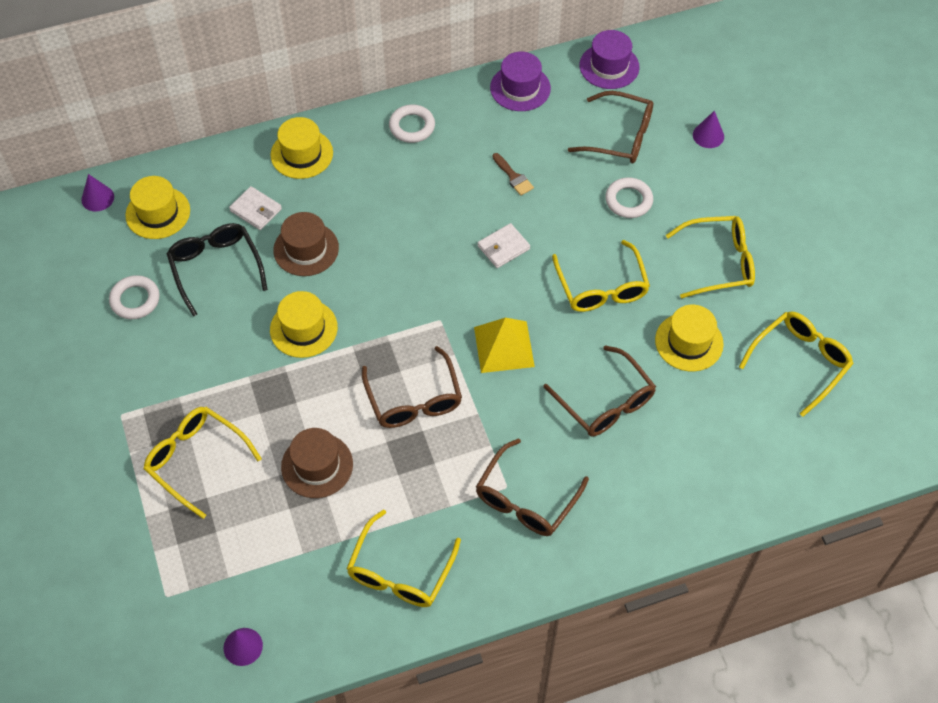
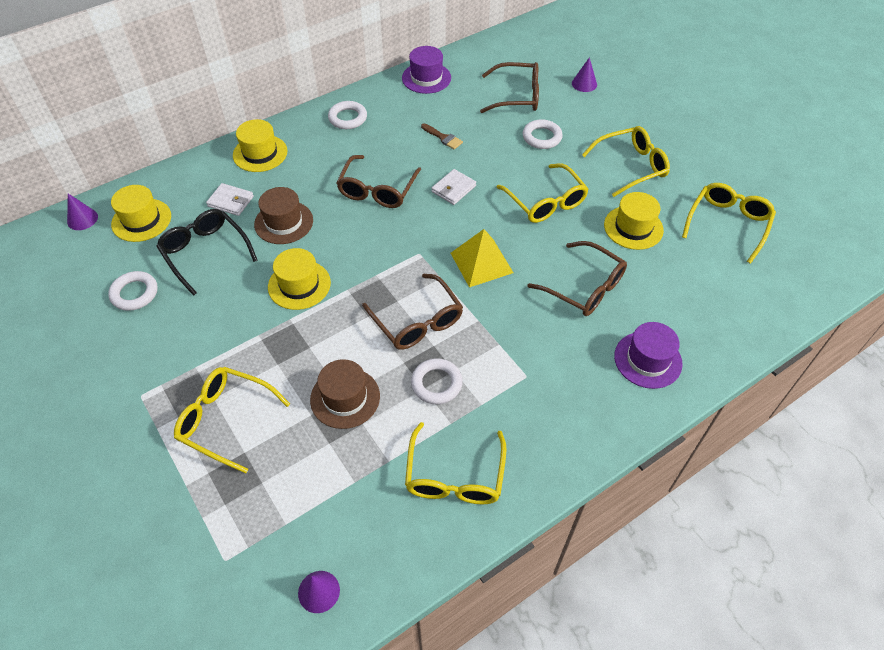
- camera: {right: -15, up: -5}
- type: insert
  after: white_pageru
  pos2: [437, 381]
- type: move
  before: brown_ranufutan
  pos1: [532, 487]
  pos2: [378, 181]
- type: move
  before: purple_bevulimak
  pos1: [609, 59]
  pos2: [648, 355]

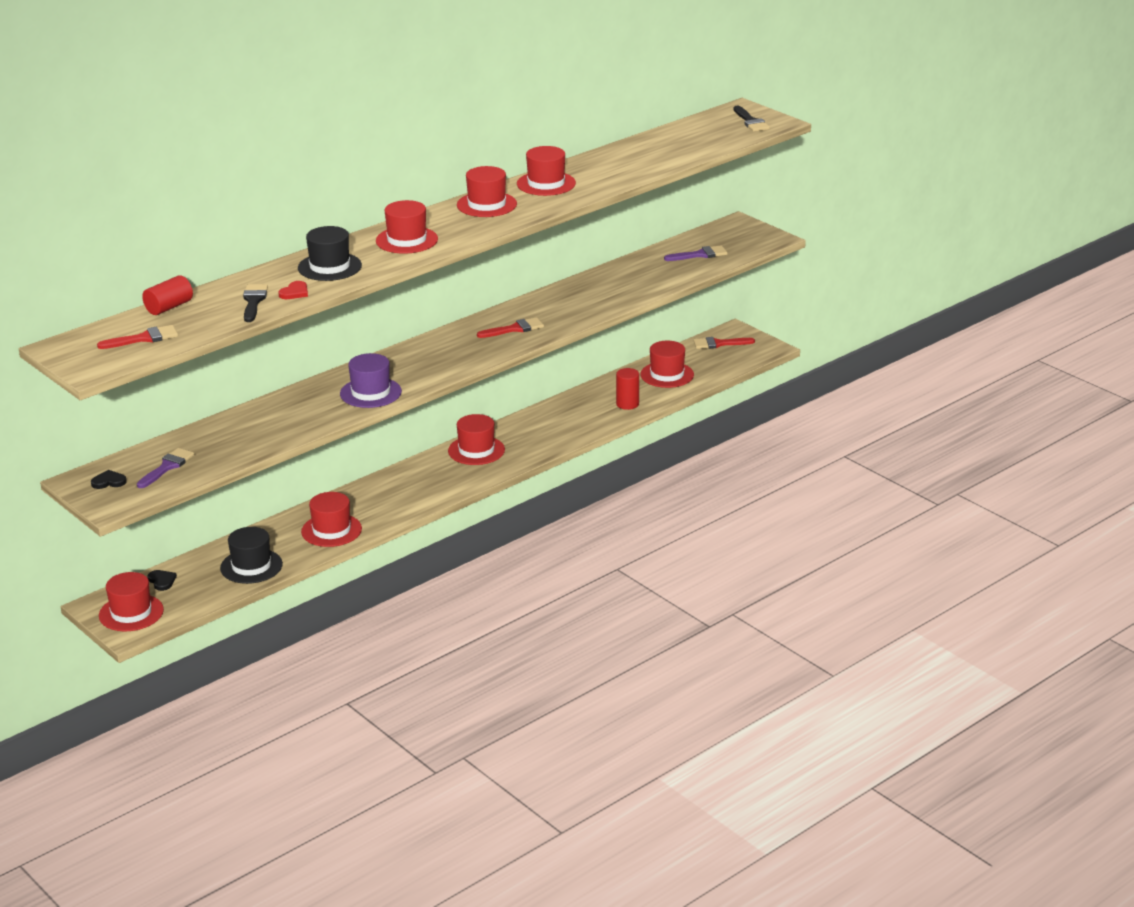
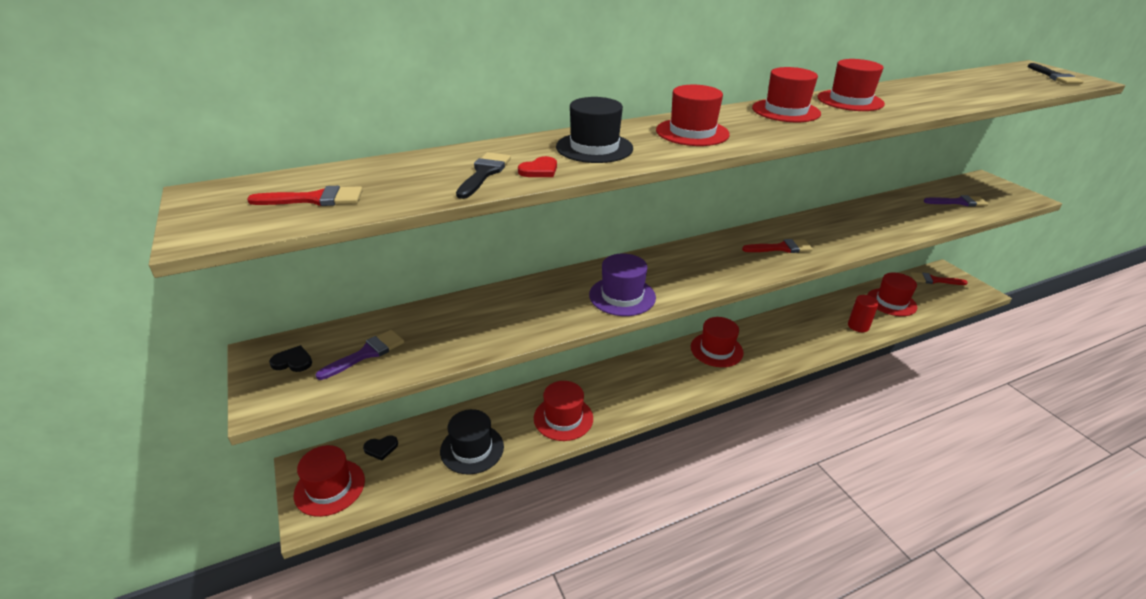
- camera: {right: 15, up: 5}
- type: delete
  before: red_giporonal
  pos1: [167, 295]
- type: rotate
  before: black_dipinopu
  pos1: [162, 580]
  pos2: [380, 447]
  turn: 90

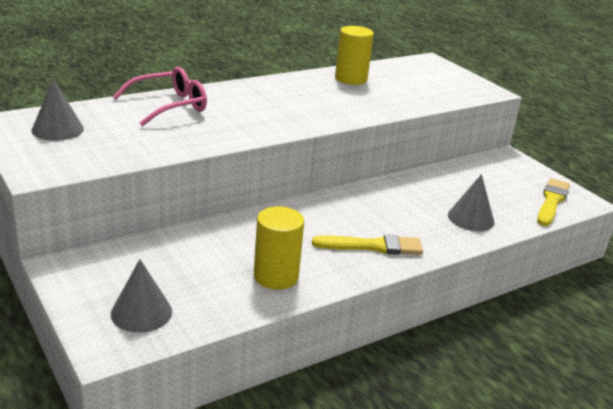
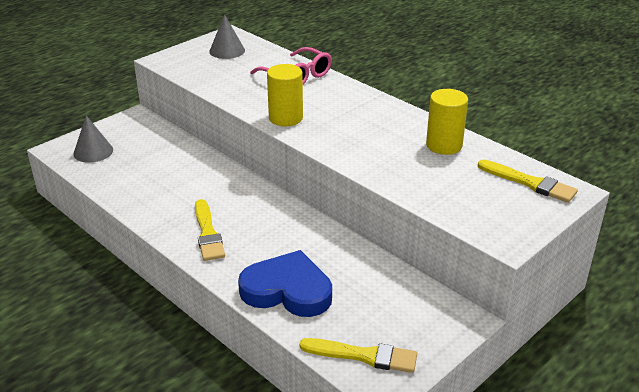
- camera: {right: 80, up: 5}
- type: insert
  after: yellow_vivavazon
  pos2: [528, 181]
- type: move
  before: yellow_giporonal
  pos1: [279, 248]
  pos2: [285, 95]
- type: replace
  before: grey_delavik
  after: blue_dipinopu
  pos1: [471, 202]
  pos2: [285, 283]

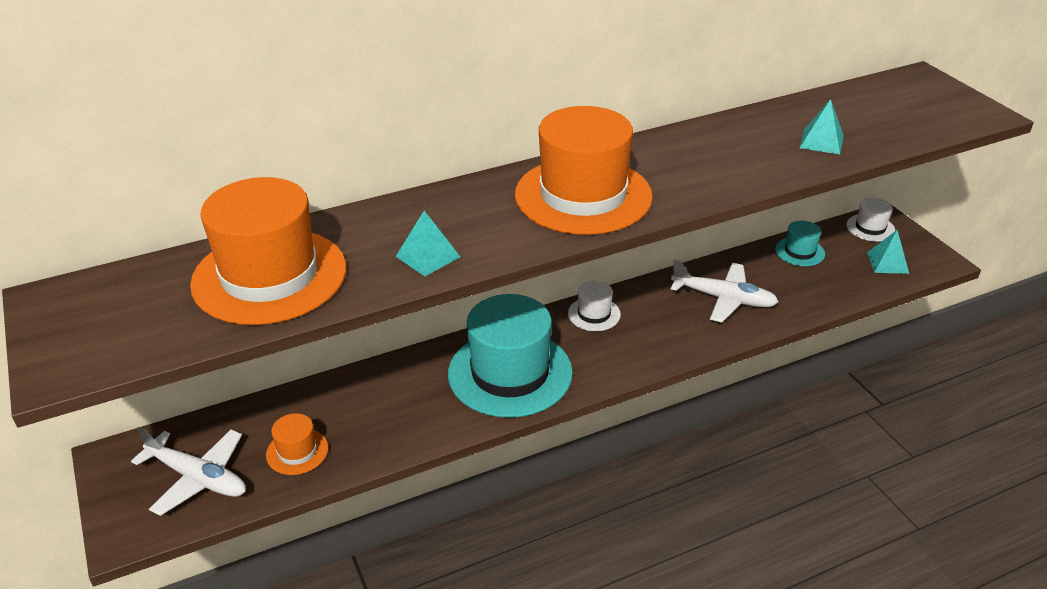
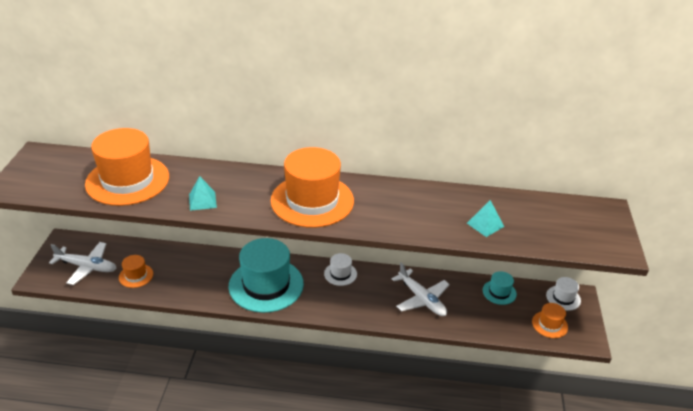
- camera: {right: 30, up: 0}
- type: replace
  before: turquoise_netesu
  after: orange_bevulimak
  pos1: [888, 252]
  pos2: [550, 320]
- type: rotate
  before: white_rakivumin
  pos1: [188, 471]
  pos2: [83, 263]
  turn: -45

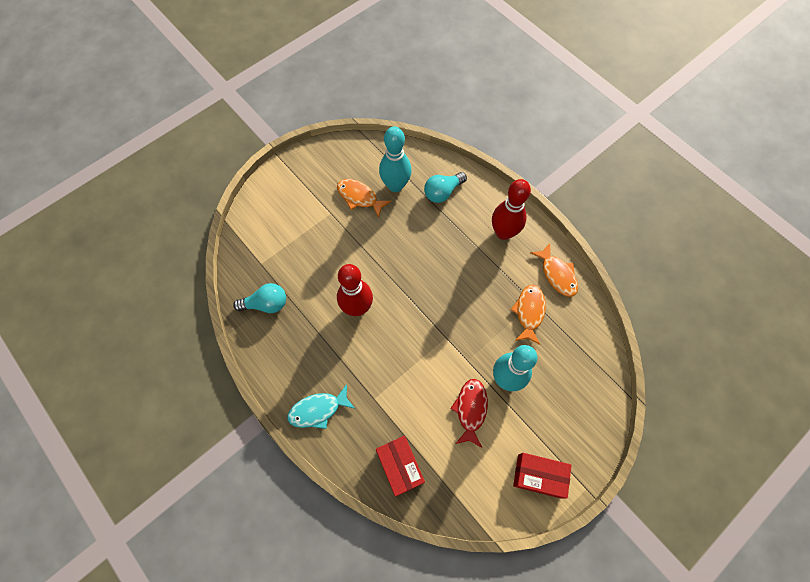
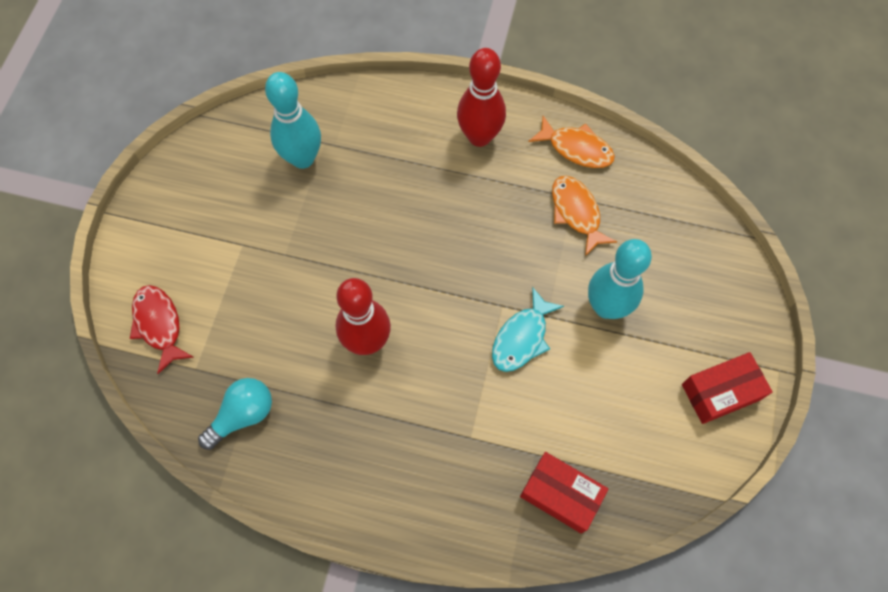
- camera: {right: -35, up: 0}
- type: delete
  before: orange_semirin
  pos1: [364, 198]
- type: delete
  before: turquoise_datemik
  pos1: [445, 187]
- type: move
  before: turquoise_semirin
  pos1: [321, 406]
  pos2: [528, 329]
- type: move
  before: red_semirin
  pos1: [469, 413]
  pos2: [161, 329]

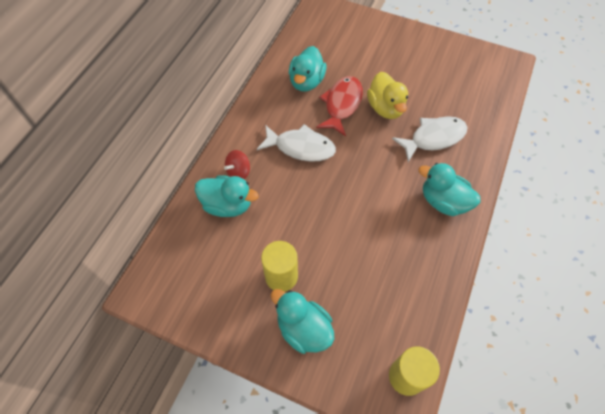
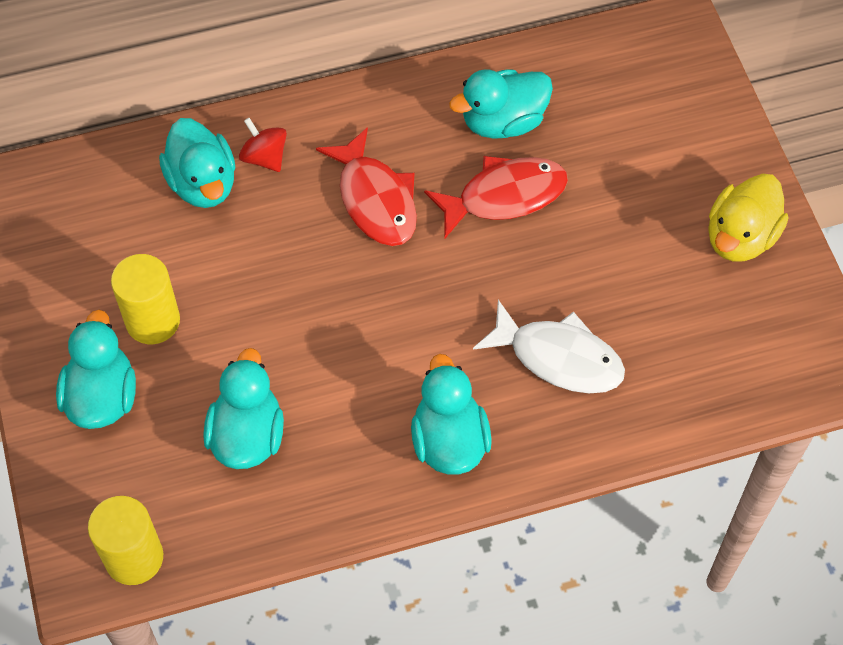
- camera: {right: 50, up: 0}
- type: insert
  after: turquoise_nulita
  pos2: [243, 408]
- type: move
  before: yellow_nulita
  pos1: [387, 95]
  pos2: [748, 217]
- type: recolor
  before: white_semirin
  after: red_semirin
  pos1: [296, 143]
  pos2: [366, 186]
- type: rotate
  before: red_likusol
  pos1: [237, 164]
  pos2: [263, 145]
  turn: 45

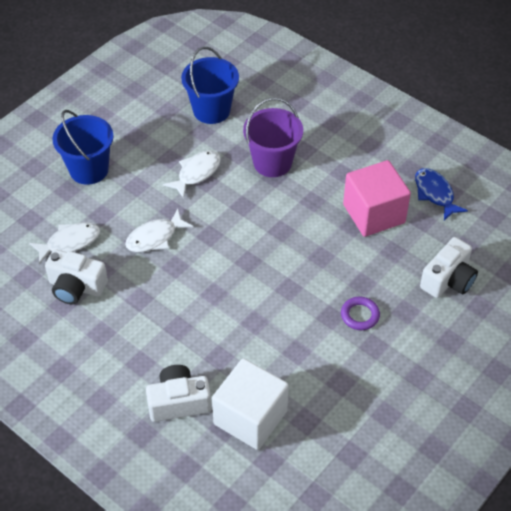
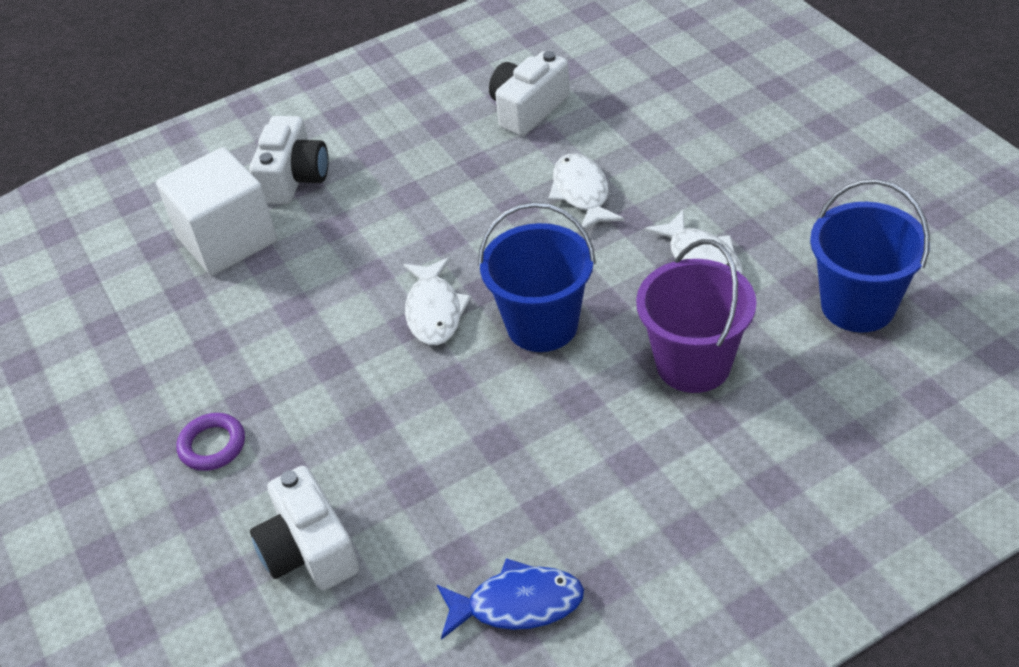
- camera: {right: 115, up: -5}
- type: delete
  before: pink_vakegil
  pos1: [377, 198]
- type: move
  before: white_semirin
  pos1: [64, 243]
  pos2: [437, 301]
- type: move
  before: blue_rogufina
  pos1: [82, 147]
  pos2: [537, 277]
- type: move
  before: purple_pageru
  pos1: [360, 313]
  pos2: [210, 442]

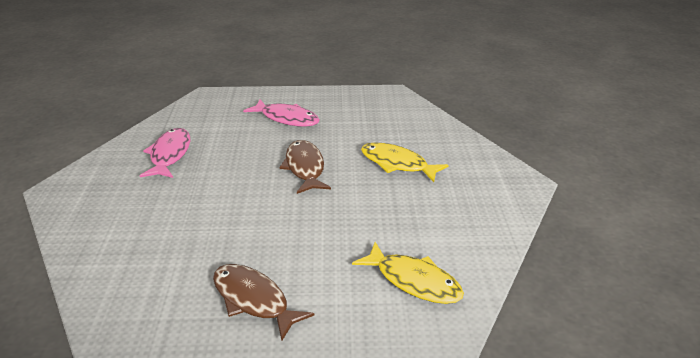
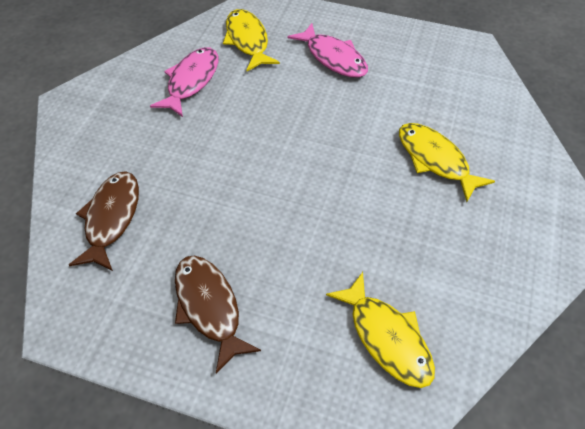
- camera: {right: 20, up: 20}
- type: insert
  after: yellow_semirin
  pos2: [251, 40]
- type: move
  before: brown_semirin
  pos1: [305, 167]
  pos2: [104, 221]

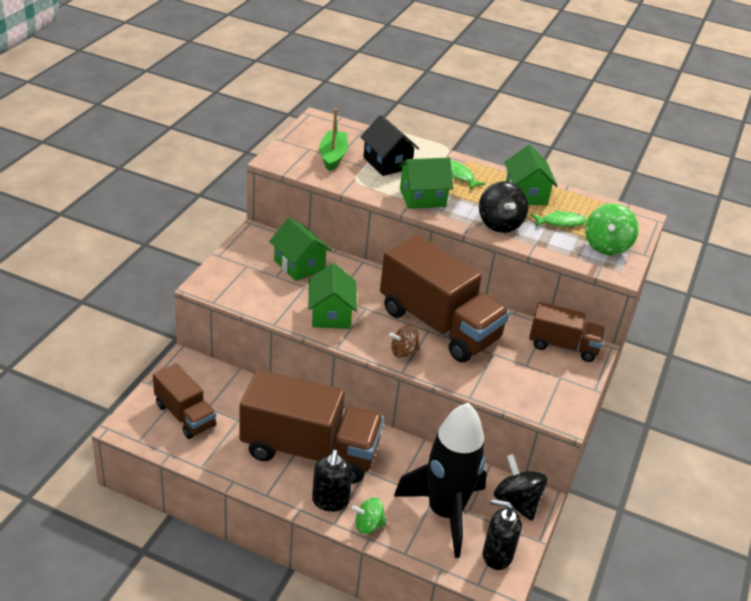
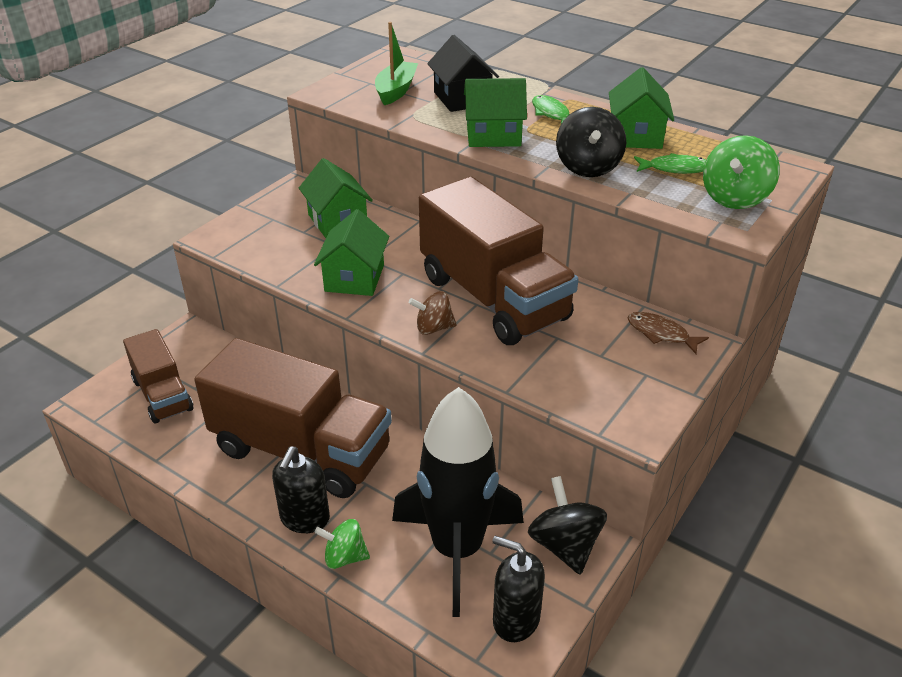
- camera: {right: 15, up: 0}
- type: replace
  before: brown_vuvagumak
  after: brown_semirin
  pos1: [567, 332]
  pos2: [668, 333]

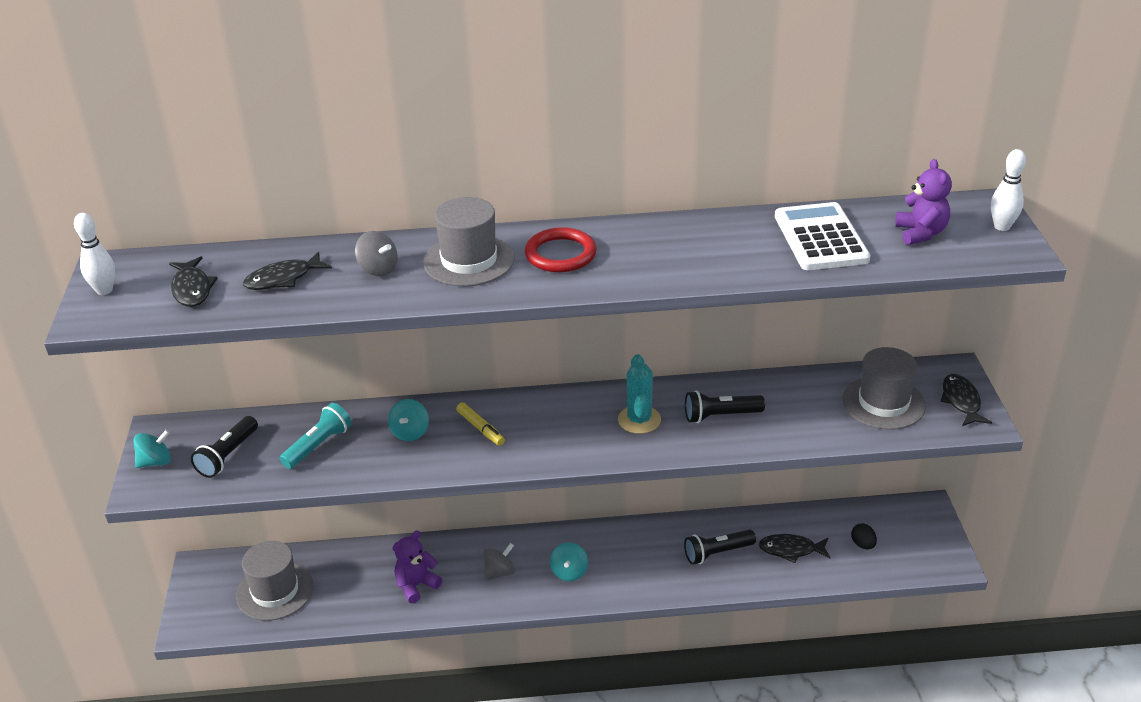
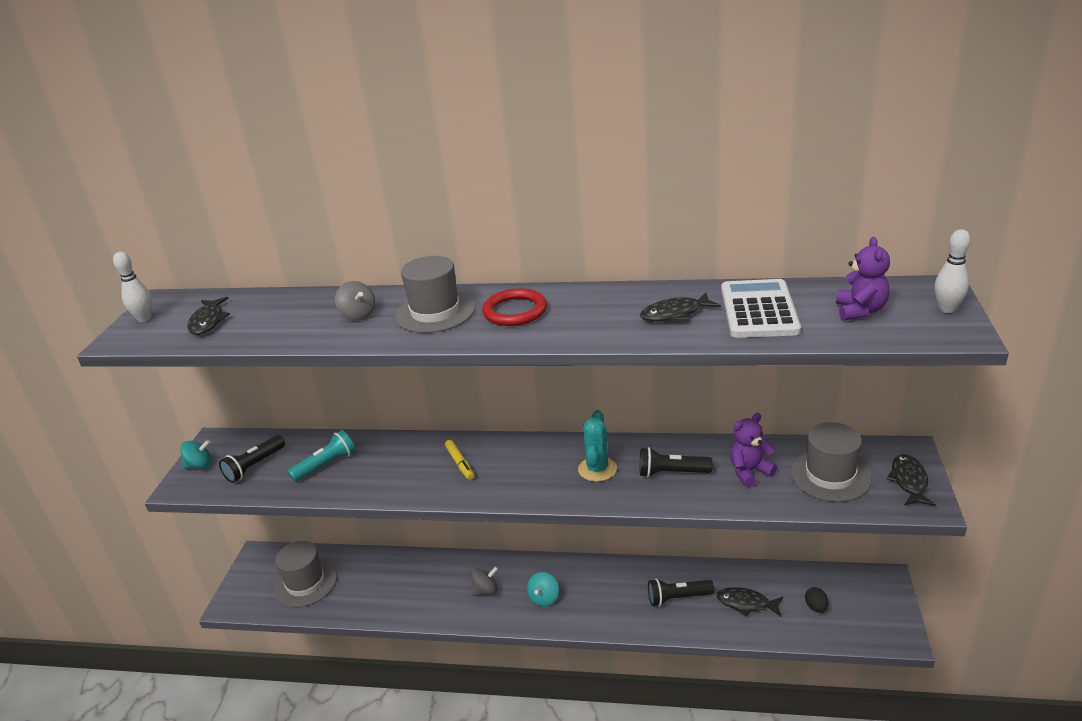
- camera: {right: 15, up: -5}
- type: delete
  before: turquoise_likusol
  pos1: [408, 420]
- type: move
  before: black_semirin
  pos1: [287, 270]
  pos2: [680, 307]
- type: move
  before: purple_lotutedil
  pos1: [417, 567]
  pos2: [753, 450]

